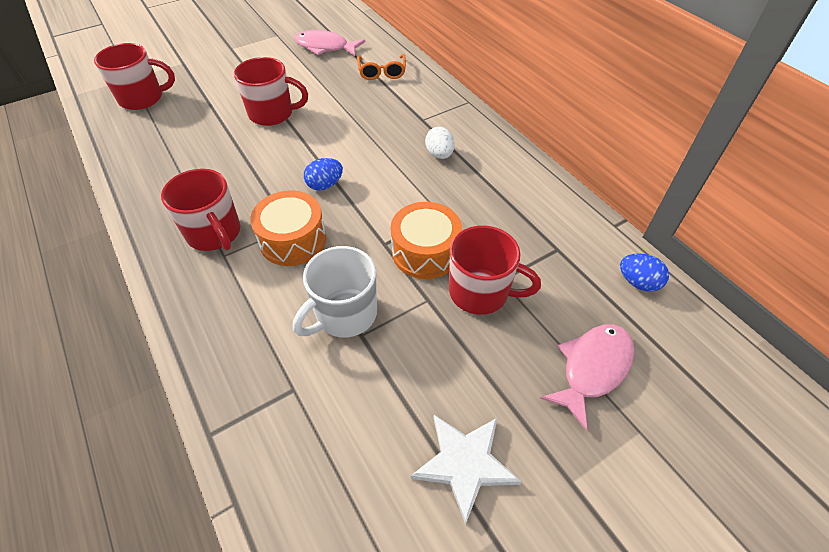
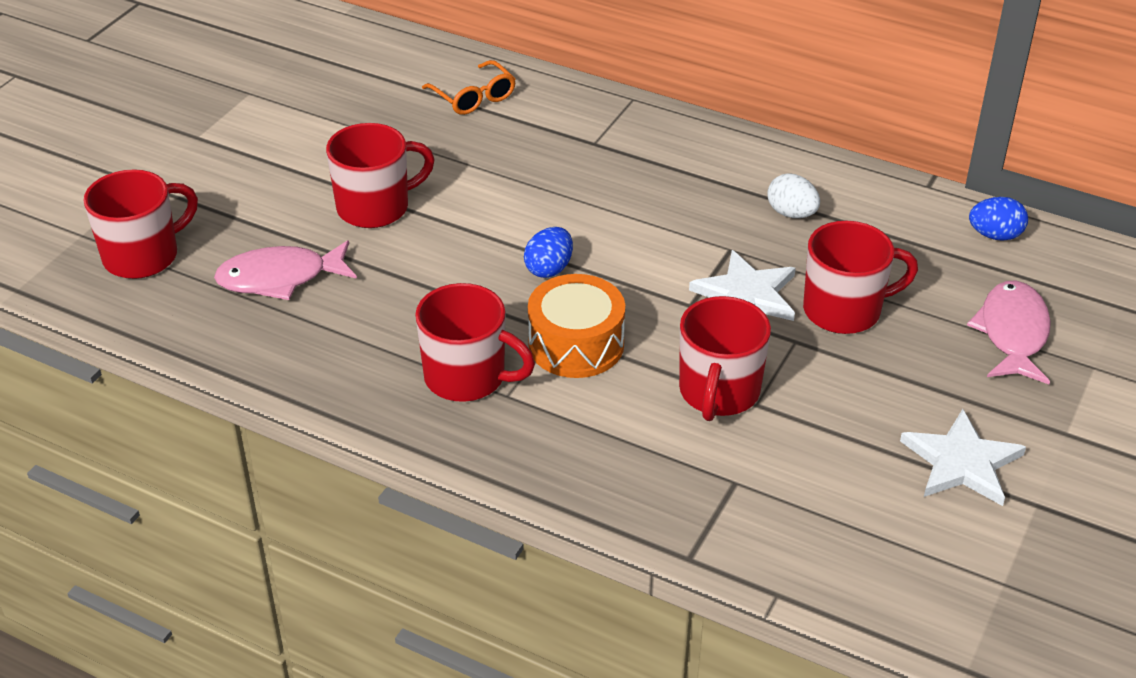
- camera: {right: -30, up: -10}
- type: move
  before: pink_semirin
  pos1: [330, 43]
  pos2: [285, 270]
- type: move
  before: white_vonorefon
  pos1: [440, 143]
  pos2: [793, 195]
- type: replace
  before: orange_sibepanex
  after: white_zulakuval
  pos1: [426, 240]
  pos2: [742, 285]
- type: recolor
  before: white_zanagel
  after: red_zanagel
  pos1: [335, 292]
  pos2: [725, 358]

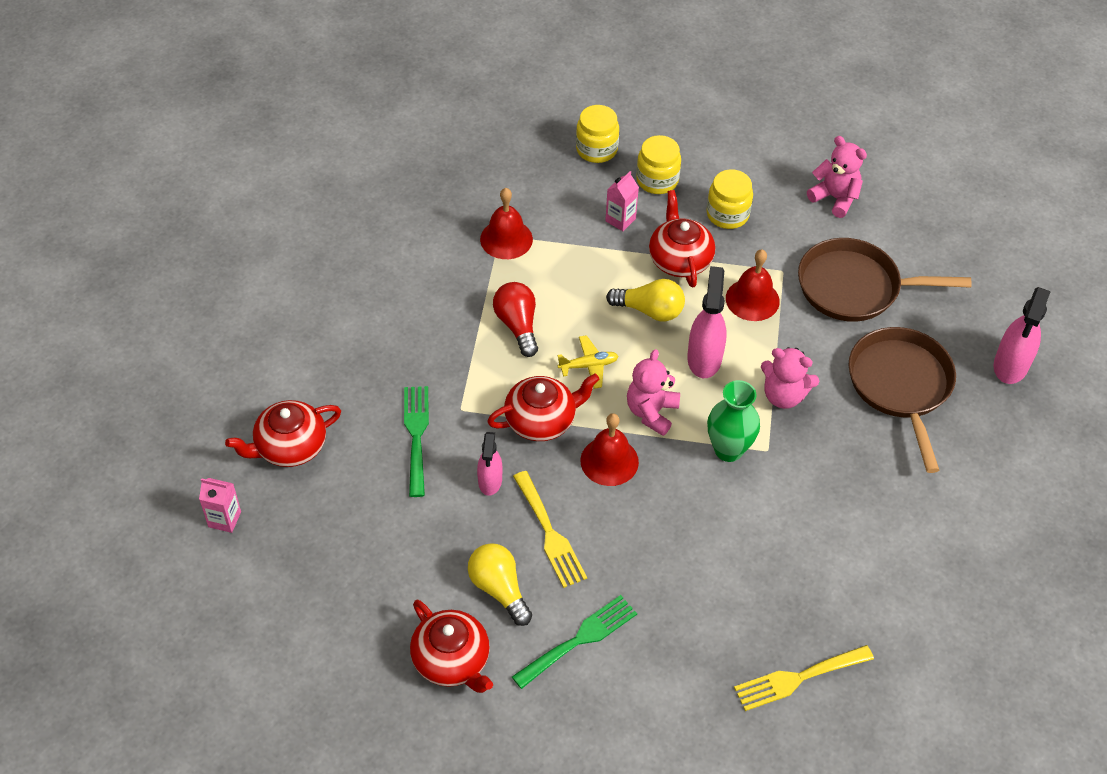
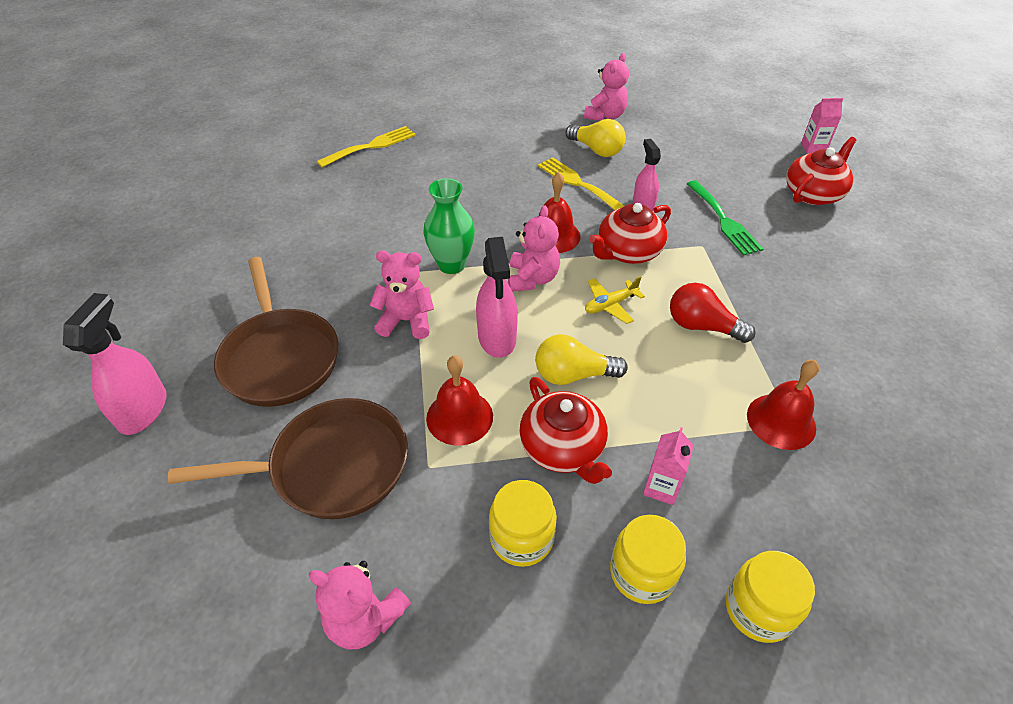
- camera: {right: 165, up: -5}
- type: delete
  before: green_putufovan
  pos1: [574, 642]
- type: replace
  before: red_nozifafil
  after: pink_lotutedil
  pos1: [451, 646]
  pos2: [606, 87]
- type: rotate
  before: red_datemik
  pos1: [515, 319]
  pos2: [712, 313]
  turn: 150

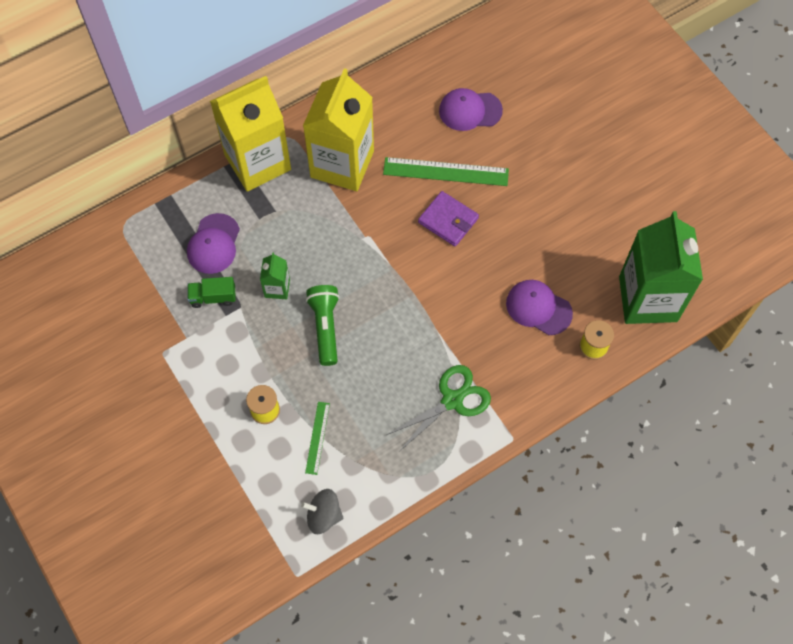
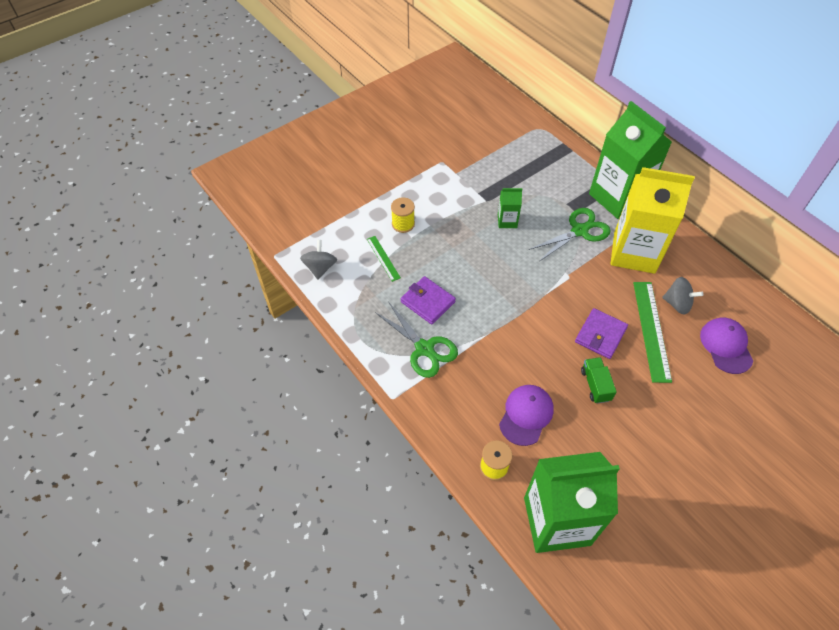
- camera: {right: 85, up: -10}
- type: delete
  before: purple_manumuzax
  pos1: [213, 243]
- type: delete
  before: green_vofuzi
  pos1: [323, 325]
- type: insert
  after: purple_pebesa
  pos2: [428, 300]
- type: insert
  after: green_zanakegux
  pos2: [570, 234]
- type: insert
  after: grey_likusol
  pos2: [682, 296]
- type: move
  before: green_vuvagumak
  pos1: [211, 292]
  pos2: [599, 380]
- type: recolor
  before: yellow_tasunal
  after: green_tasunal
  pos1: [250, 134]
  pos2: [630, 160]
- type: rotate
  before: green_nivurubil
  pos1: [317, 438]
  pos2: [384, 259]
  turn: 60

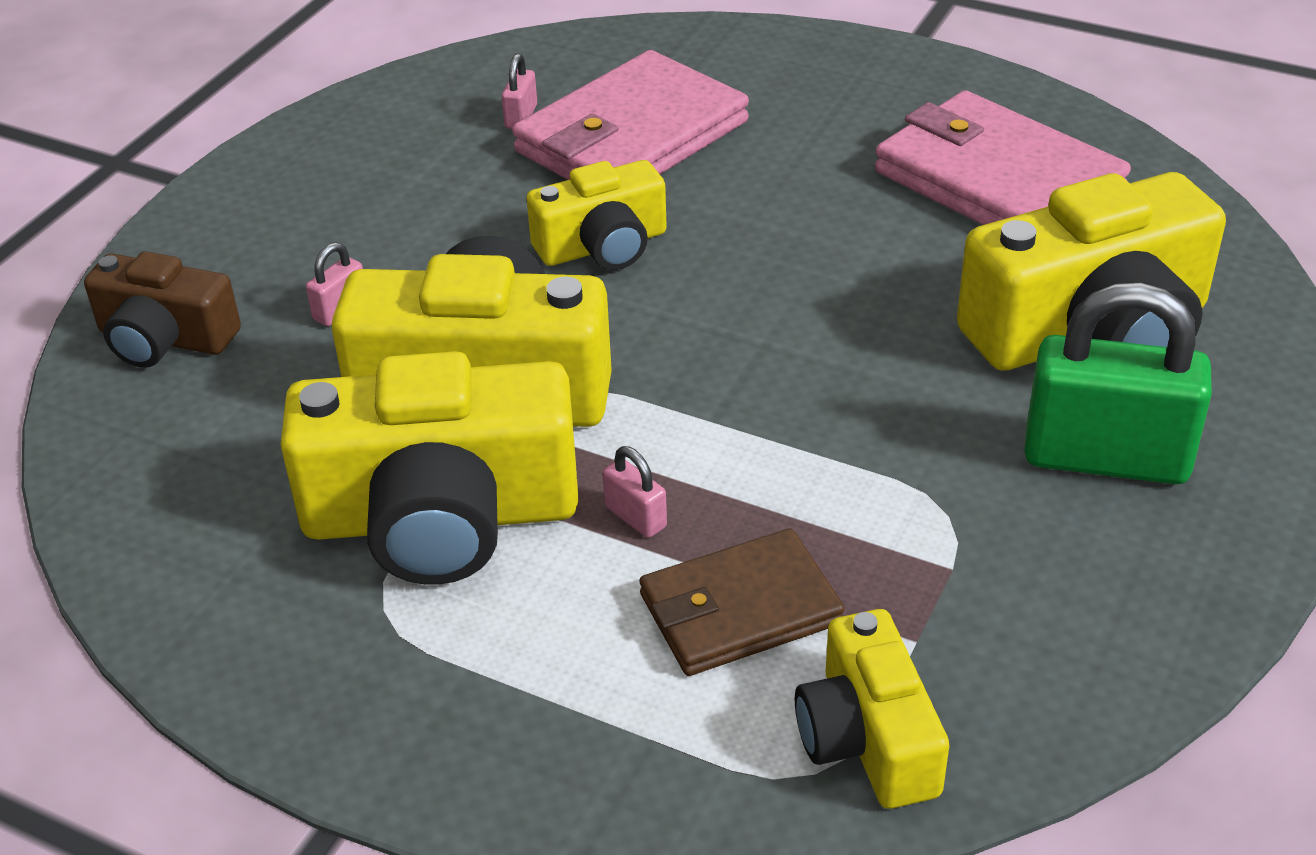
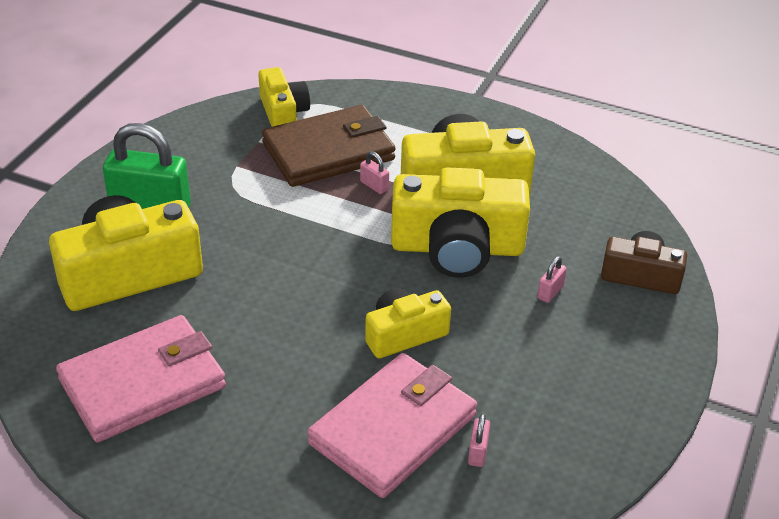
- camera: {right: 175, up: 0}
- type: rotate
  before: pink_pebesa
  pos1: [1003, 158]
  pos2: [141, 378]
  turn: -75
- type: resize
  before: brown_pebesa
  pos1: [741, 602]
  pos2: [329, 146]
  scale: 1.58

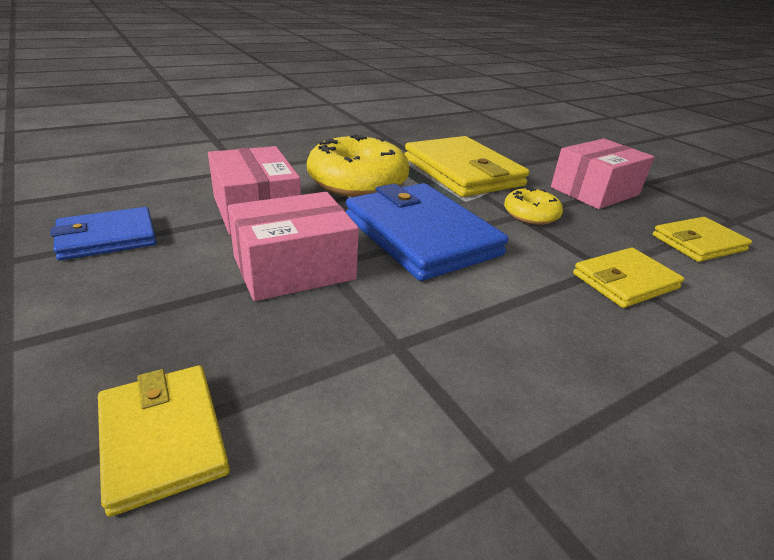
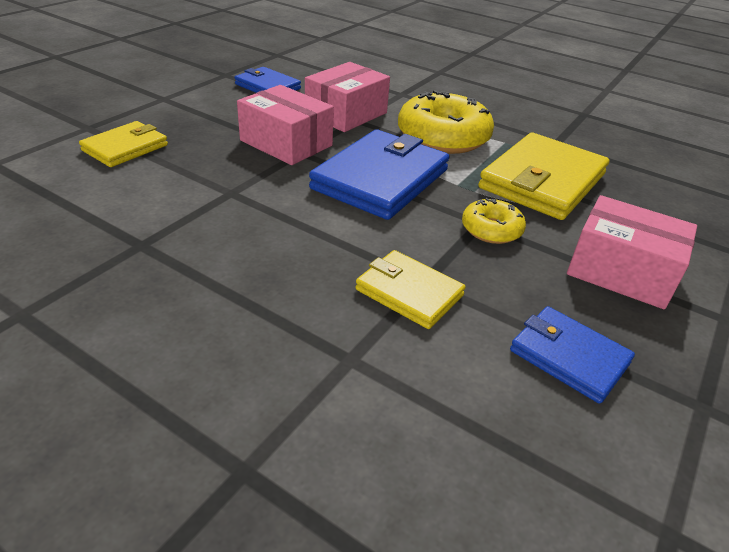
- camera: {right: 65, up: 5}
- type: recolor
  before: yellow_pebesa
  after: blue_pebesa
  pos1: [702, 239]
  pos2: [572, 355]

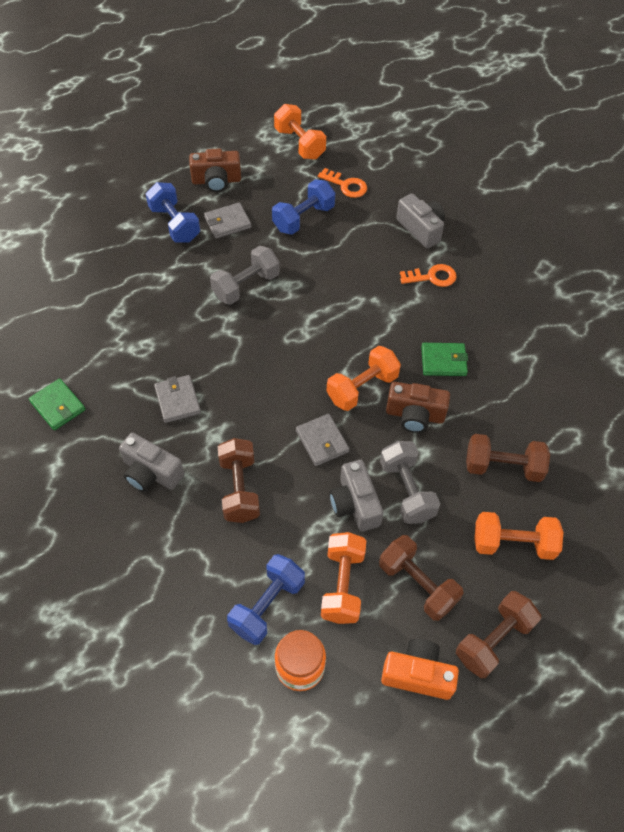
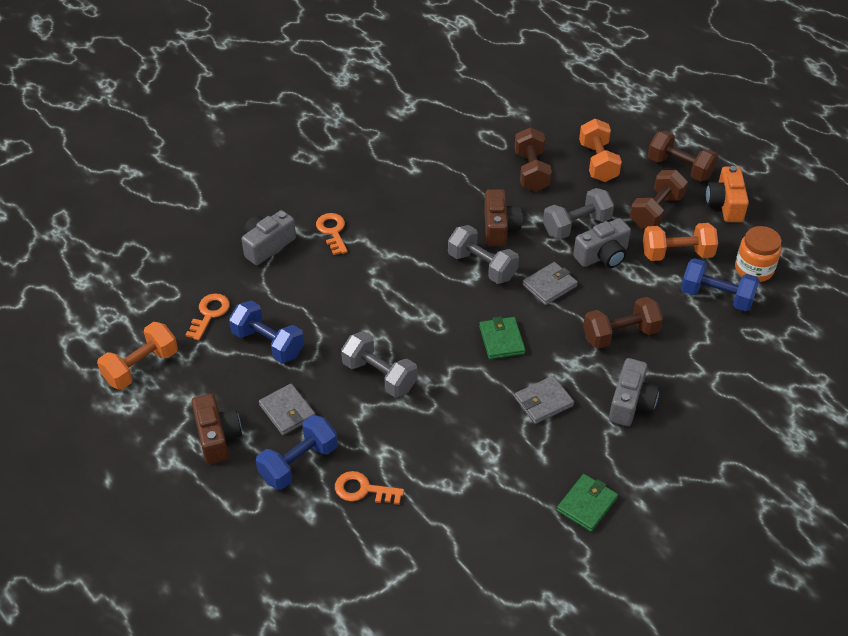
- camera: {right: -100, up: -10}
- type: insert
  after: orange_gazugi
  pos2: [369, 488]
- type: move
  before: green_pebesa
  pos1: [444, 359]
  pos2: [502, 337]
- type: recolor
  before: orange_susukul
  after: grey_susukul
  pos1: [363, 378]
  pos2: [483, 254]

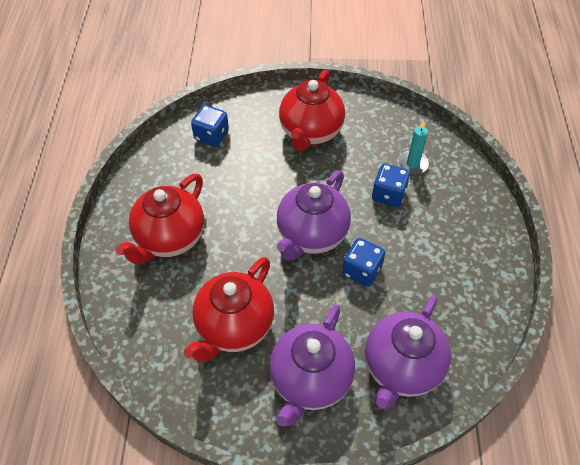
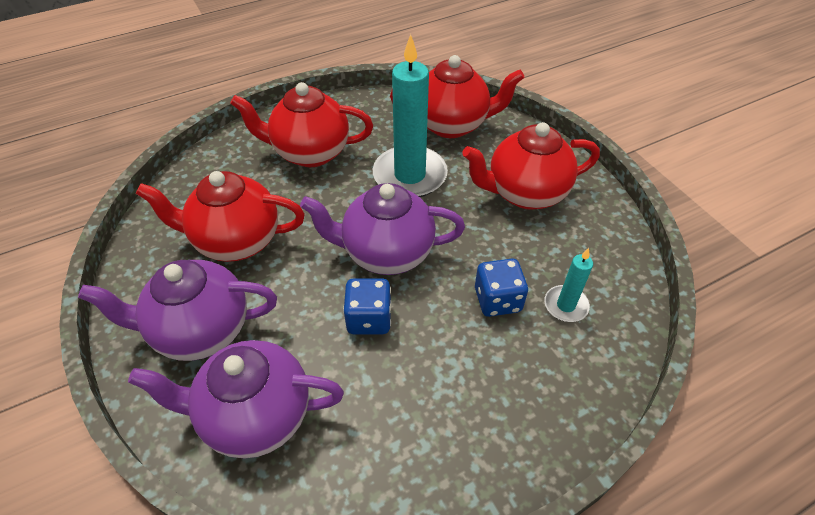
- camera: {right: 60, up: -5}
- type: insert
  after: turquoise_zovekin
  pos2: [410, 115]
- type: replace
  before: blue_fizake
  after: red_nozifafil
  pos1: [210, 126]
  pos2: [457, 96]

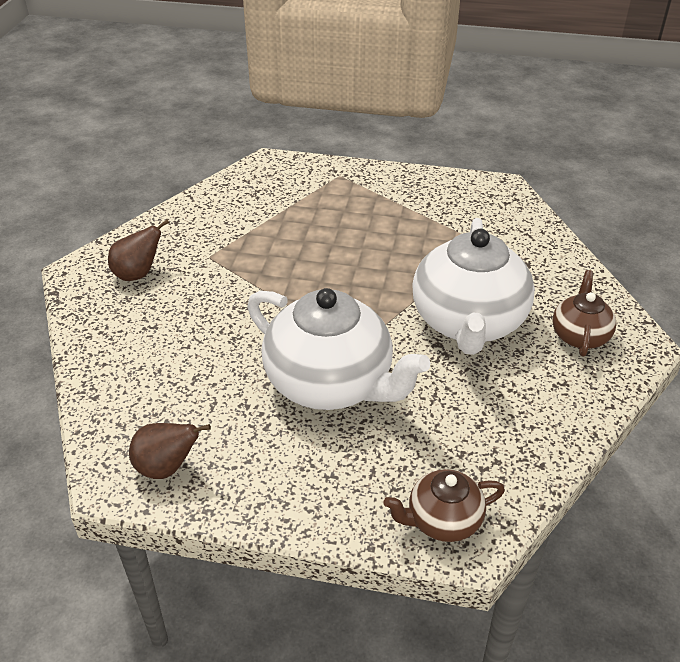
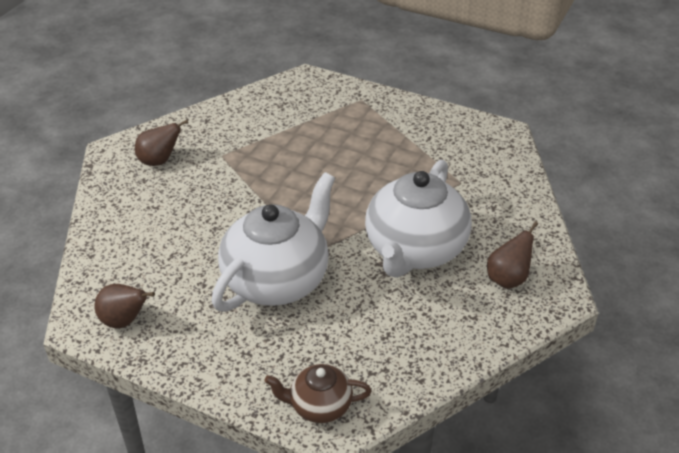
- camera: {right: 15, up: 0}
- type: replace
  before: brown_nozifafil
  after: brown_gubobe
  pos1: [584, 313]
  pos2: [512, 255]
- type: rotate
  before: white_nozifafil
  pos1: [338, 349]
  pos2: [273, 242]
  turn: -105

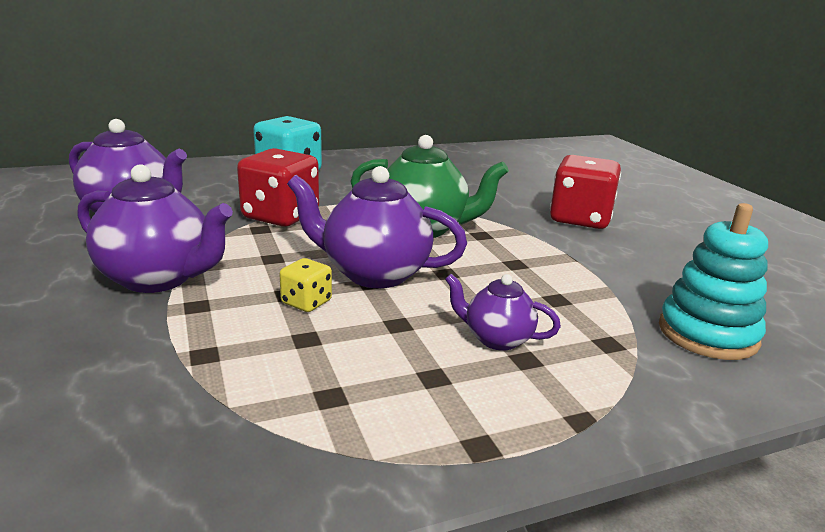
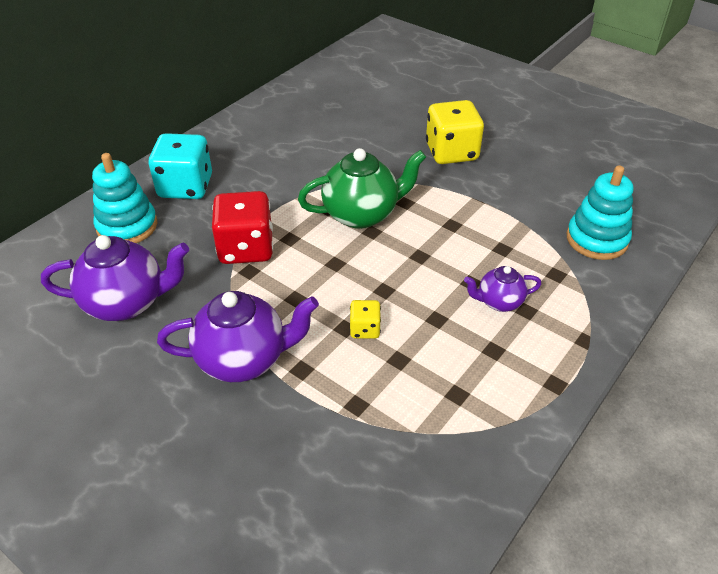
- camera: {right: -30, up: 20}
- type: delete
  before: purple_nozifafil
  pos1: [377, 227]
- type: insert
  after: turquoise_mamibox
  pos2: [124, 198]
- type: recolor
  before: red_fizake
  after: yellow_fizake
  pos1: [585, 192]
  pos2: [455, 132]

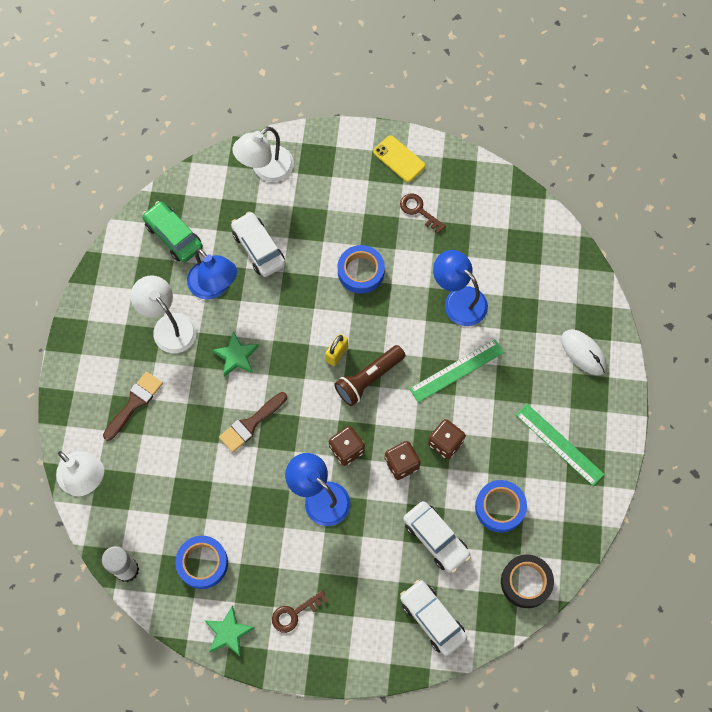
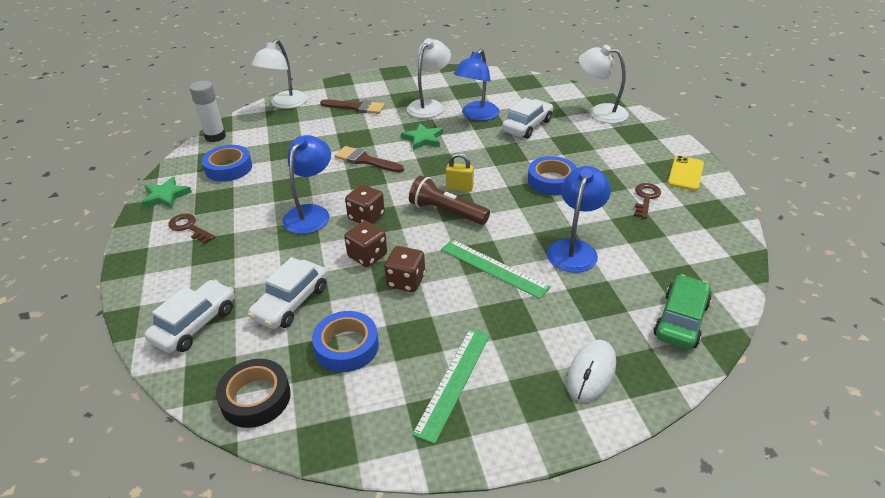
- camera: {right: 70, up: -30}
- type: move
  before: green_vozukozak
  pos1: [172, 231]
  pos2: [682, 312]

